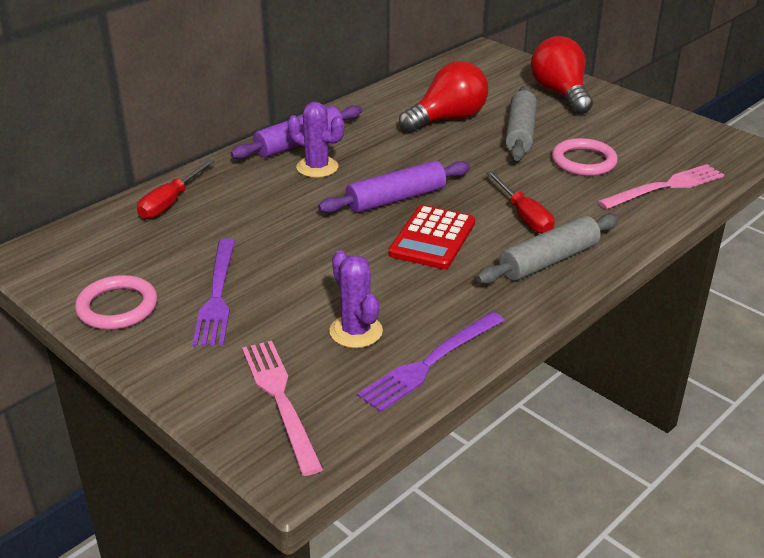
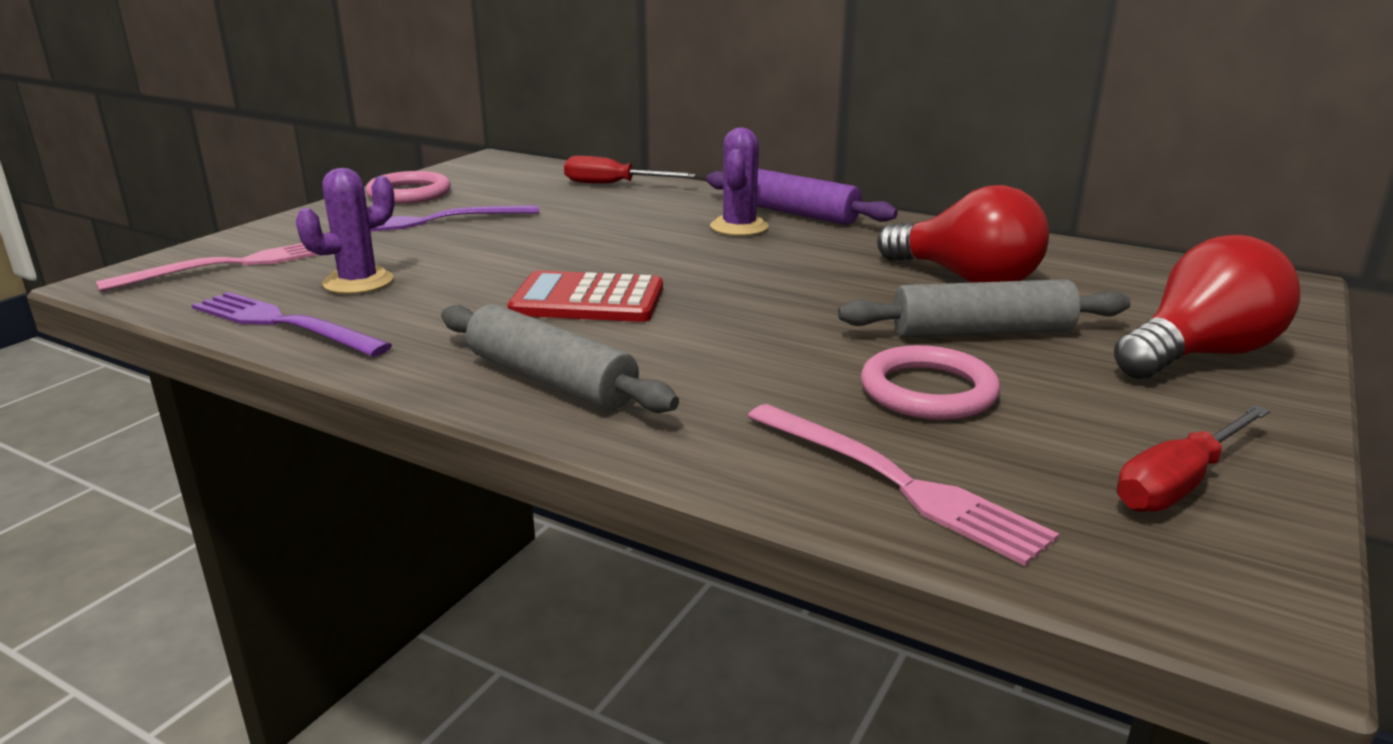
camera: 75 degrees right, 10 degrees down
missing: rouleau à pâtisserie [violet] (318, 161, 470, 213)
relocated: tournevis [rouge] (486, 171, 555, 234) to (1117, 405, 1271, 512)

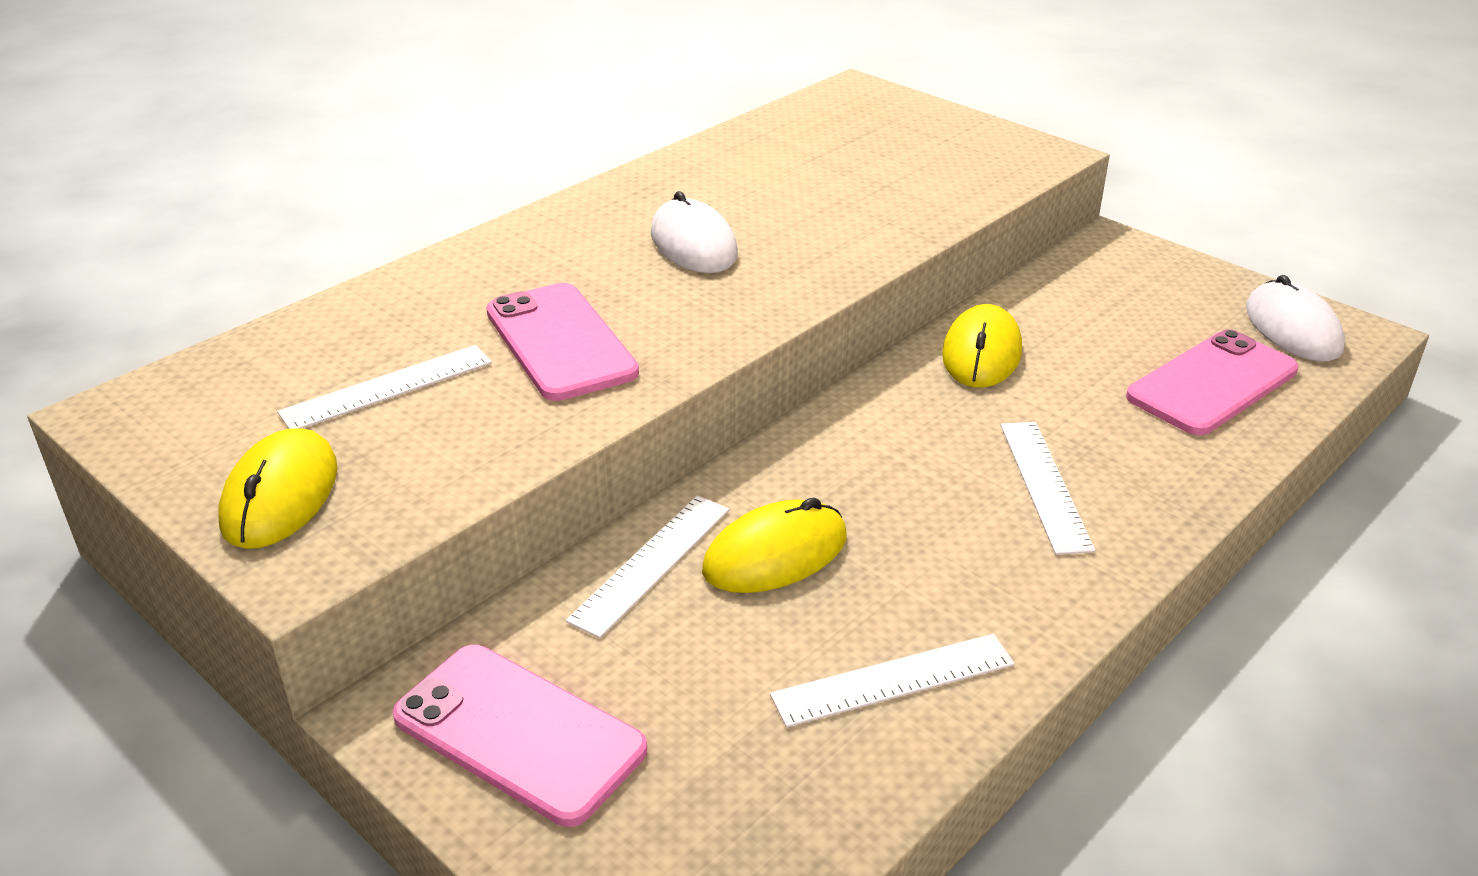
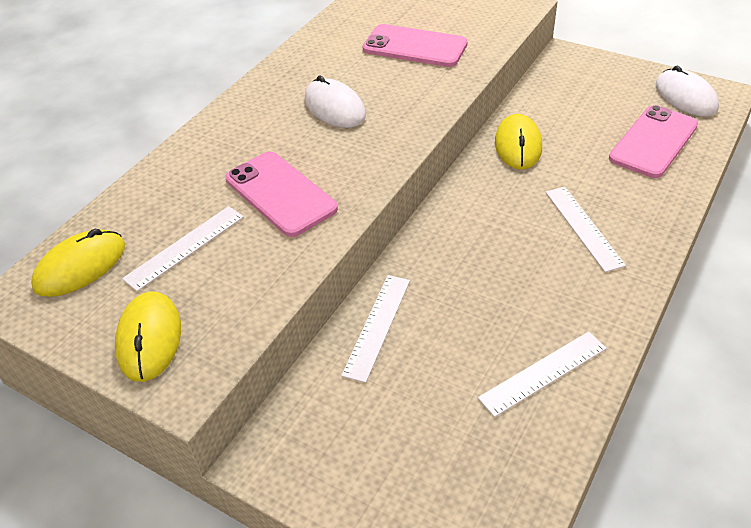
camera: 10 degrees left, 10 degrees up
relocated: téléphone [rose] (392, 645, 647, 827) to (363, 24, 468, 67); souris [jaune] (702, 498, 847, 593) to (31, 229, 125, 297)

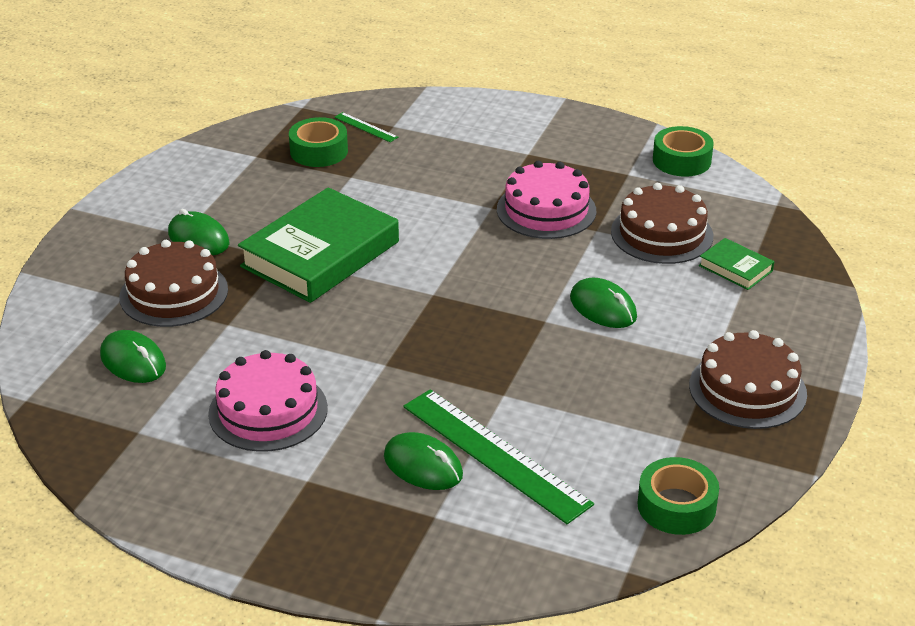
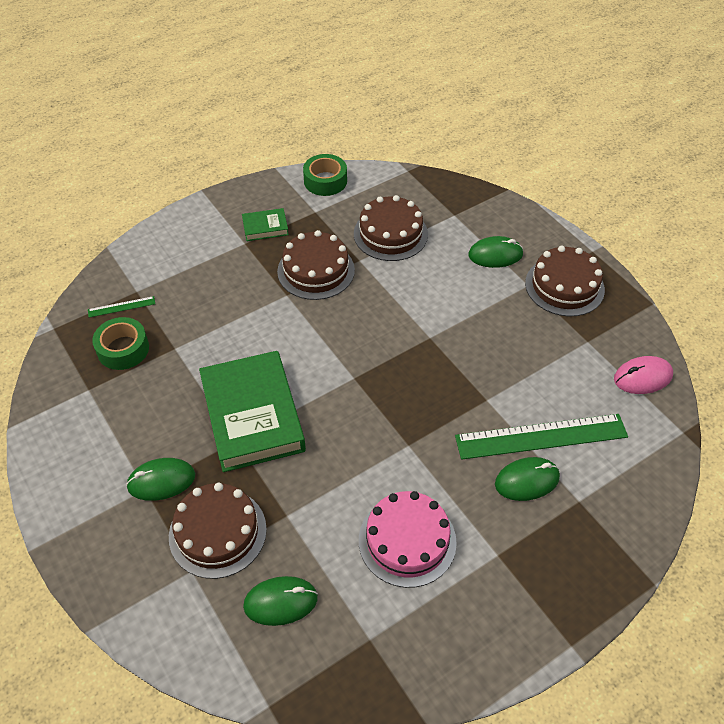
camera: 55 degrees left, 15 degrees up
relocated: souris [vert] (570, 277, 637, 328) to (468, 236, 523, 268); livre [vert] (699, 238, 774, 290) to (242, 208, 289, 241)
exchanged: ruban adhésif [vert] (637, 457, 719, 535) to souris [rose] (614, 356, 673, 394)
colour: gâteau [rose] (497, 161, 596, 239) to gâteau [marron] (277, 230, 355, 300)

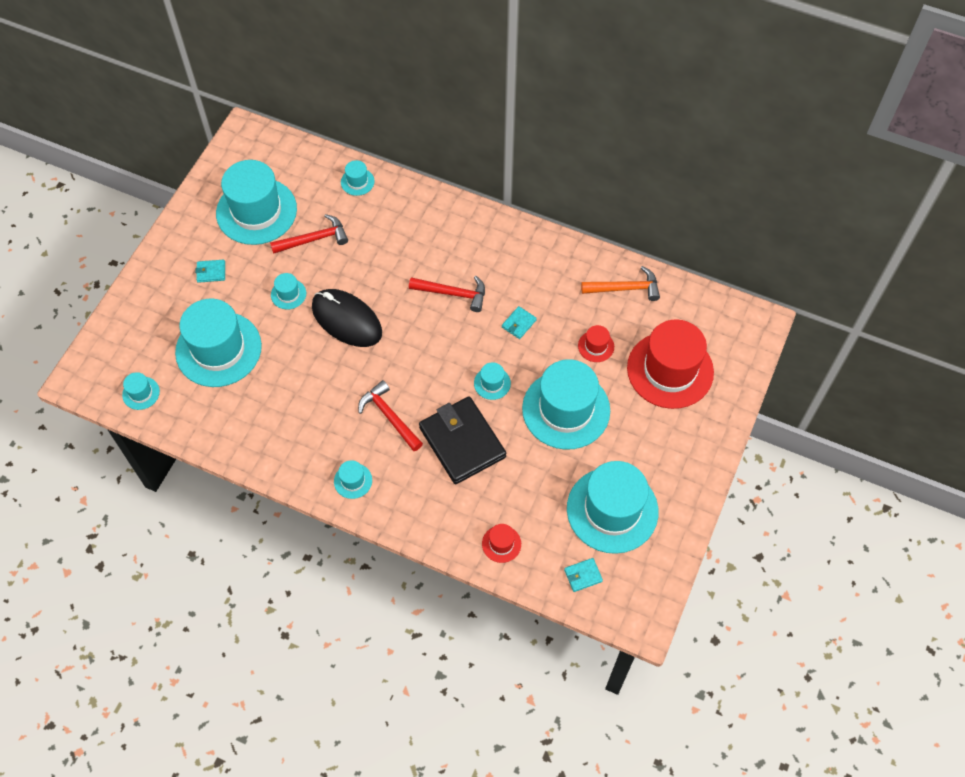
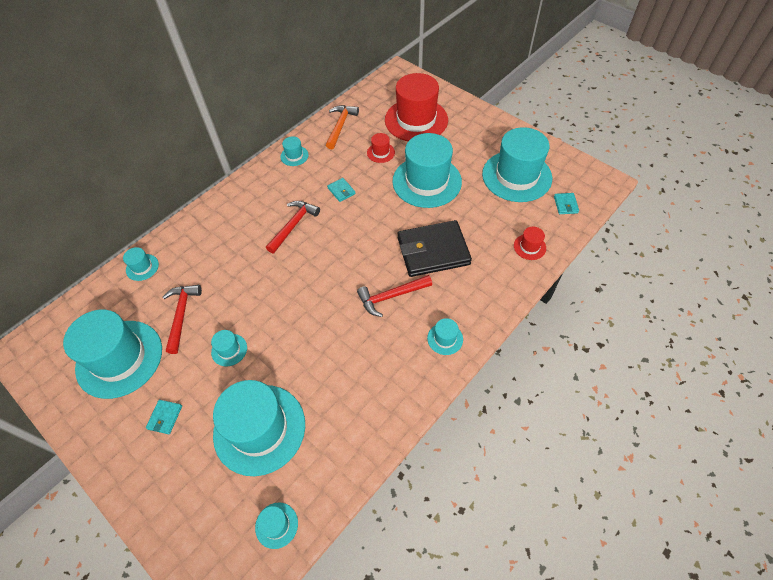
camera: 70 degrees left, 5 degrees down
missing: souris [noir] (312, 289, 382, 347)
relocated: chapeau [turquoise] (474, 362, 511, 400) to (280, 136, 309, 166)

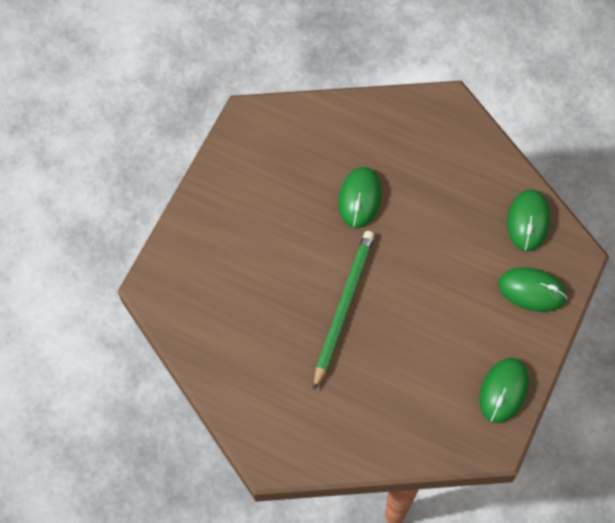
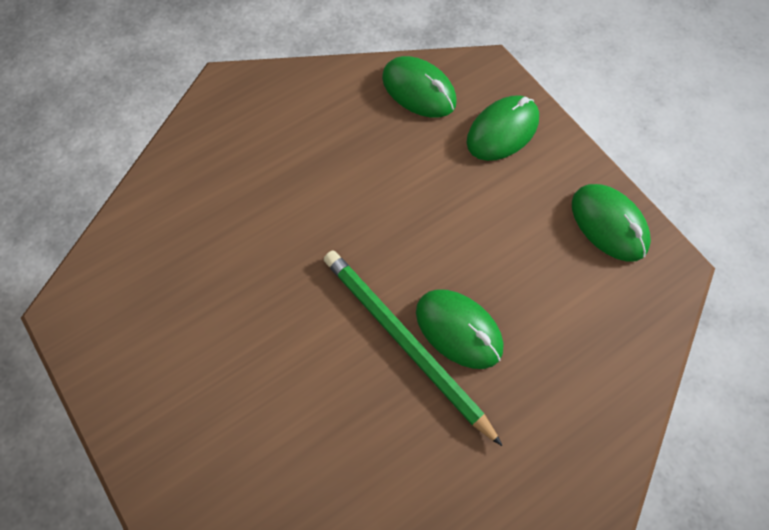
camera: 60 degrees left, 0 degrees up
relocated: souris [vert] (338, 167, 382, 228) to (416, 289, 503, 369)

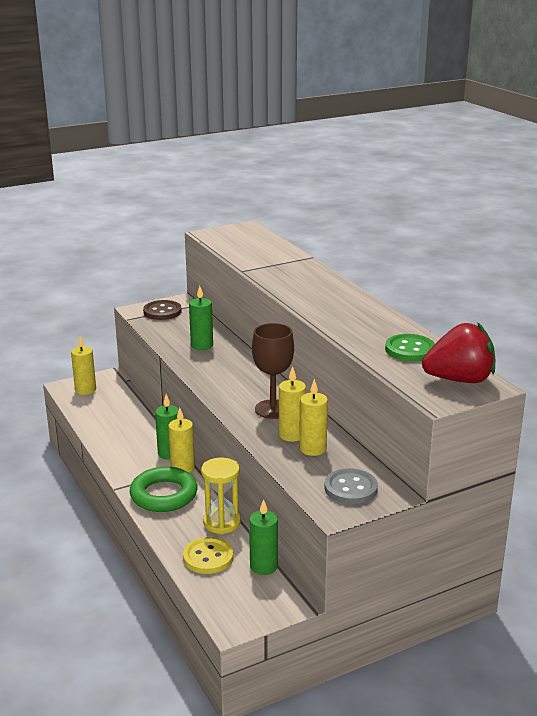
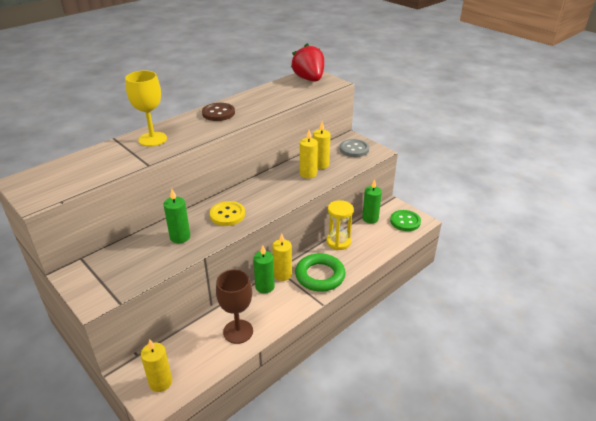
camera: 105 degrees left, 10 degrees up
appeared: verre à pied [jaune] (125, 70, 167, 146)
relocated: bouton [marron] (143, 300, 182, 320) to (202, 103, 235, 121); bouton [jaune] (183, 537, 233, 574) to (210, 201, 245, 226); verre à pied [marron] (252, 323, 294, 419) to (216, 269, 253, 344); bouton [vert] (385, 334, 435, 361) to (390, 210, 421, 231)

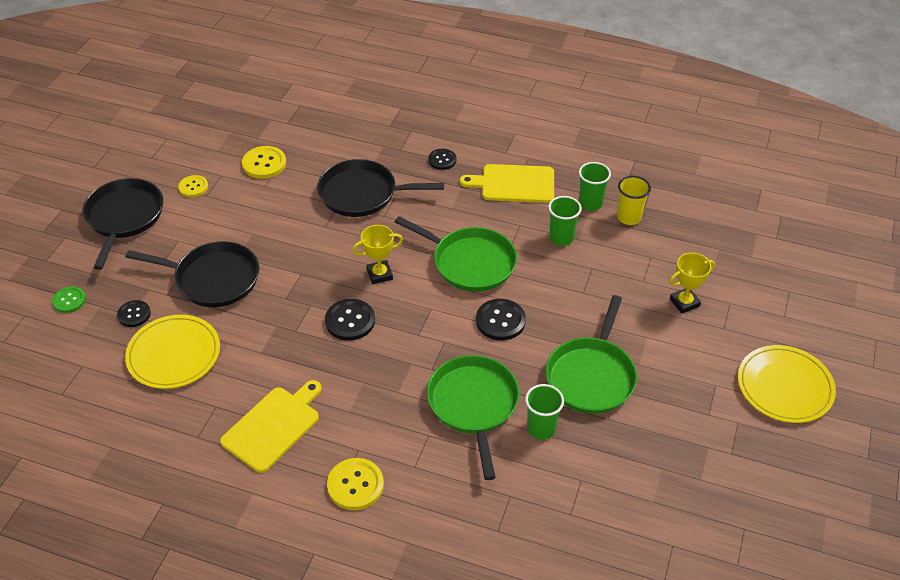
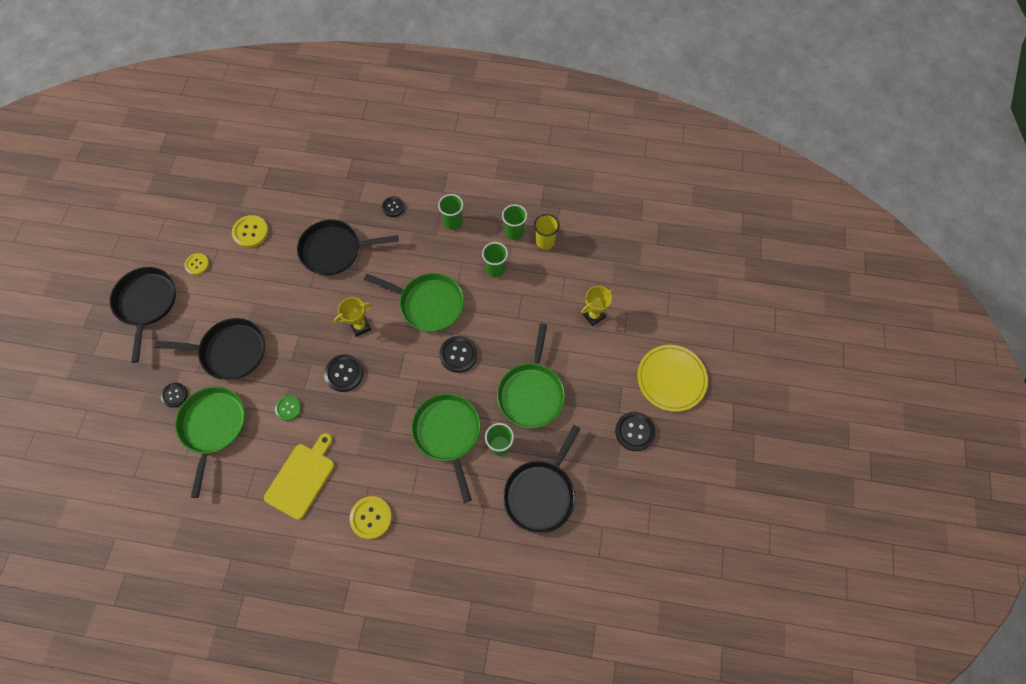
camera: 10 degrees left, 20 degrees up
appeared: poêle [noir] (503, 425, 580, 534); bouton [noir] (615, 412, 656, 451)
relocated: bouton [vert] (52, 286, 86, 313) to (275, 396, 301, 421)
exchanged: assiette [jaune] (125, 315, 220, 389) to poêle [vert] (175, 386, 245, 498); planche à découper [jaune] (460, 164, 554, 203) to gobelet [vert] (438, 194, 463, 230)

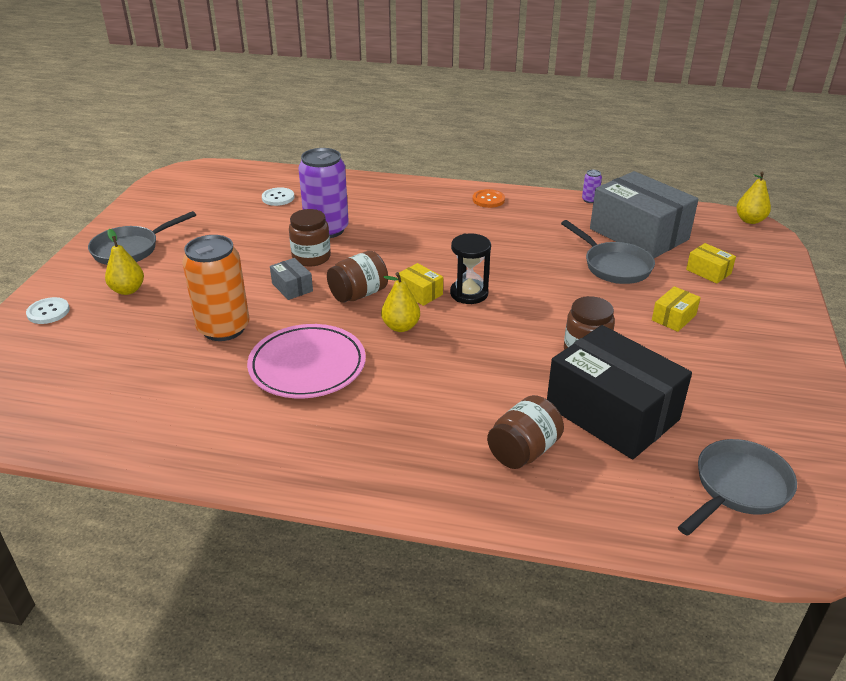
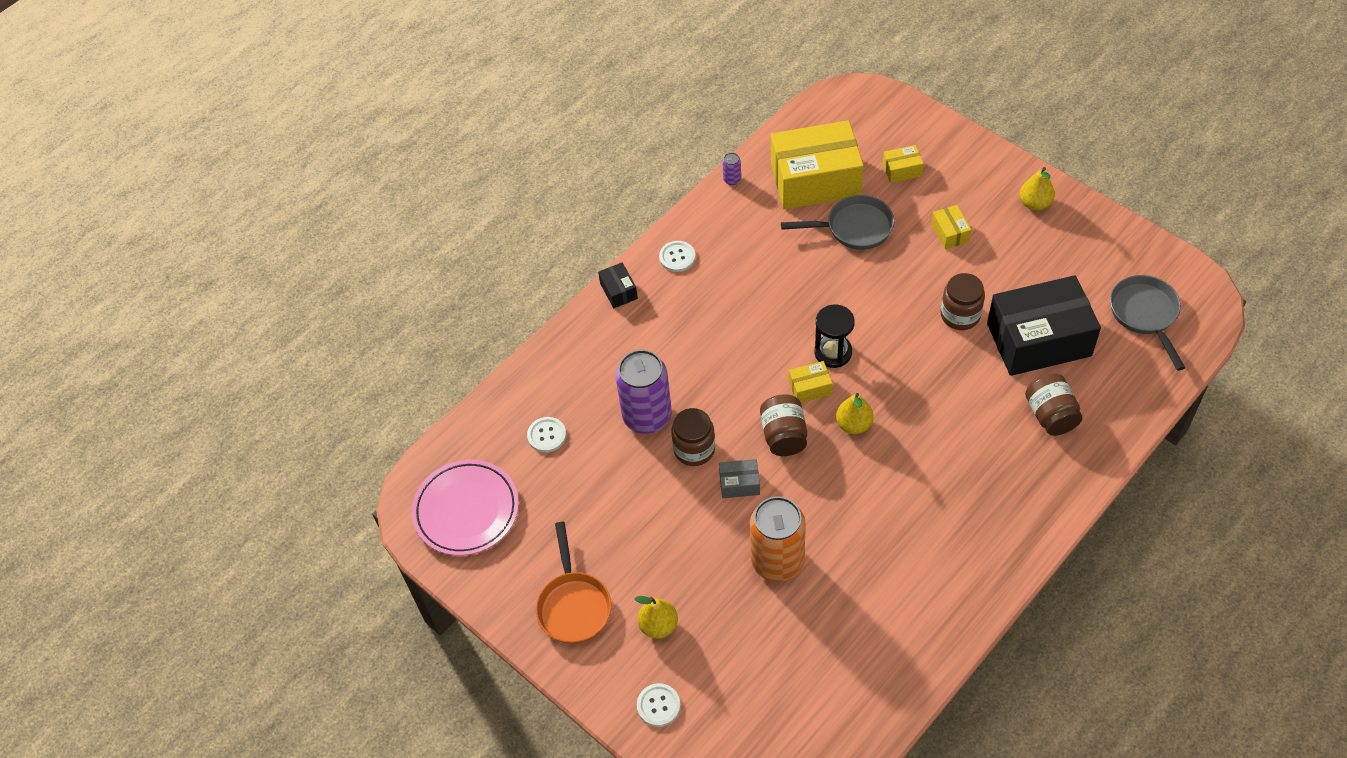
camera: 55 degrees left, 20 degrees up
appeared: boîte [noir] (598, 262, 638, 308)
relocated: assiette [rose] (247, 324, 366, 398) to (412, 460, 519, 556); poire [jaune] (736, 171, 771, 224) to (1020, 167, 1055, 211)
colour: poêle [gris] (88, 211, 196, 265) to poêle [orange] (536, 522, 612, 644); bouton [orange] (473, 189, 505, 208) to bouton [blanc] (659, 241, 695, 272); boîte [gris] (590, 171, 698, 258) to boîte [jaune] (771, 120, 864, 210)

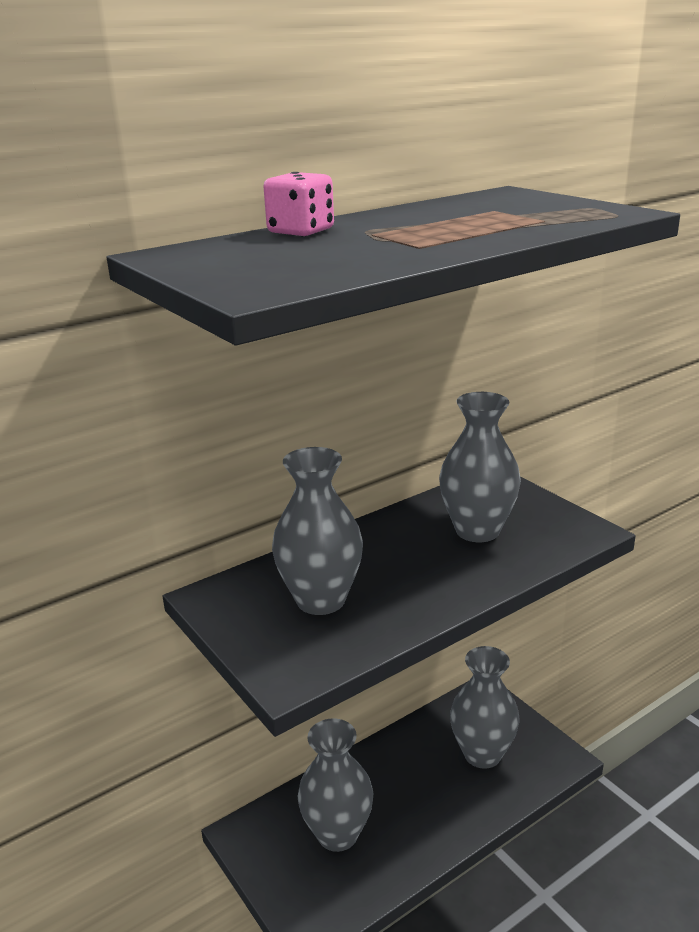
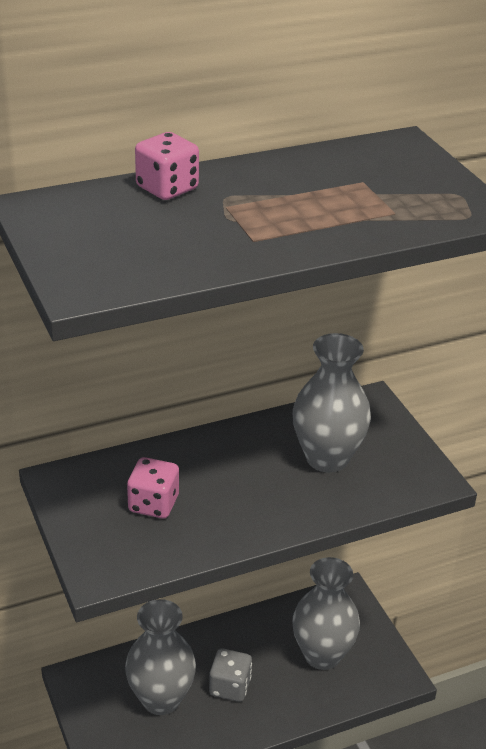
camera: 10 degrees right, 10 degrees up
appeared: dé [gris] (209, 648, 252, 702)
exchanged: vase [gris] (272, 447, 363, 615) to dé [rose] (127, 457, 179, 519)

